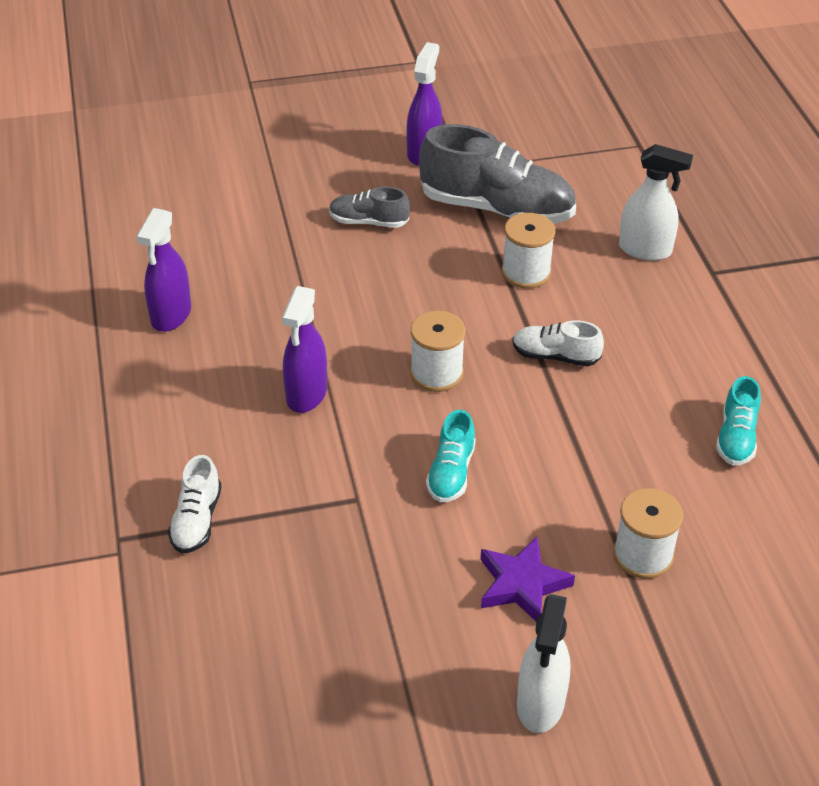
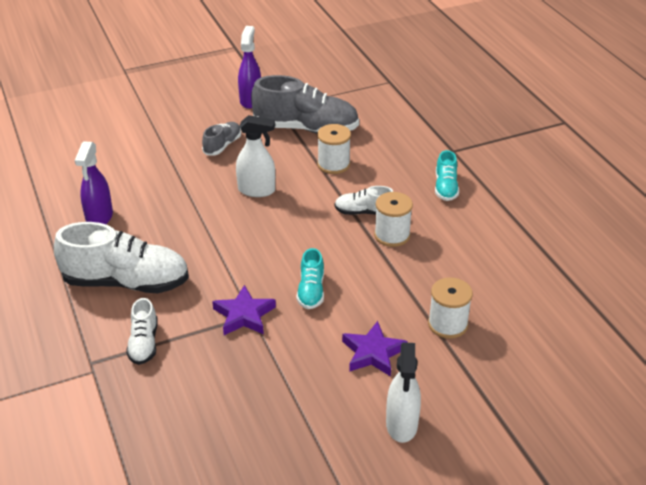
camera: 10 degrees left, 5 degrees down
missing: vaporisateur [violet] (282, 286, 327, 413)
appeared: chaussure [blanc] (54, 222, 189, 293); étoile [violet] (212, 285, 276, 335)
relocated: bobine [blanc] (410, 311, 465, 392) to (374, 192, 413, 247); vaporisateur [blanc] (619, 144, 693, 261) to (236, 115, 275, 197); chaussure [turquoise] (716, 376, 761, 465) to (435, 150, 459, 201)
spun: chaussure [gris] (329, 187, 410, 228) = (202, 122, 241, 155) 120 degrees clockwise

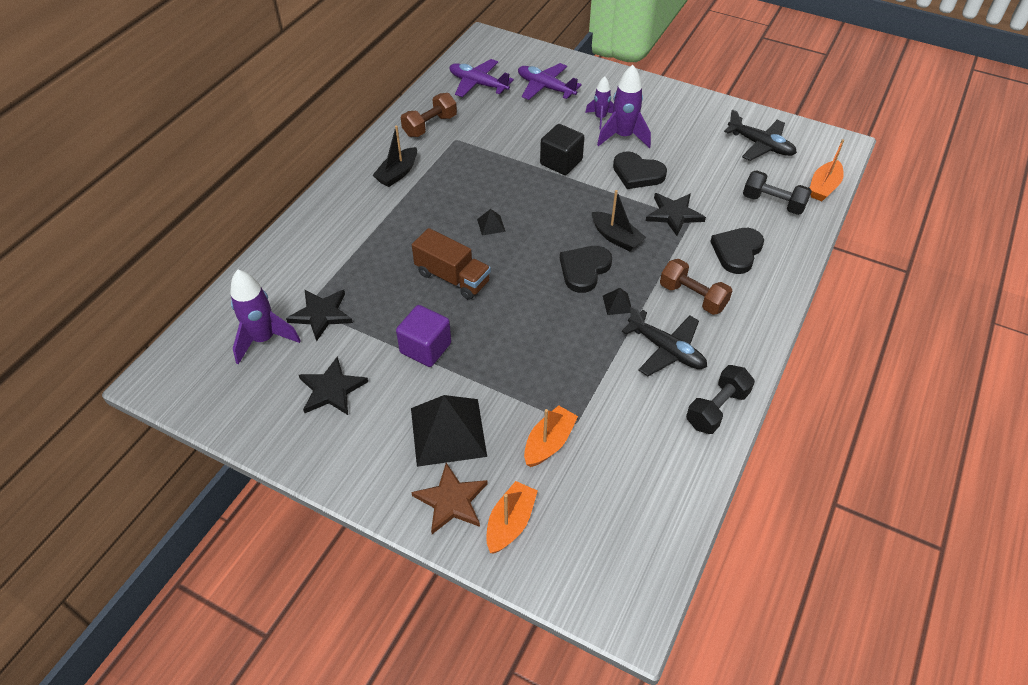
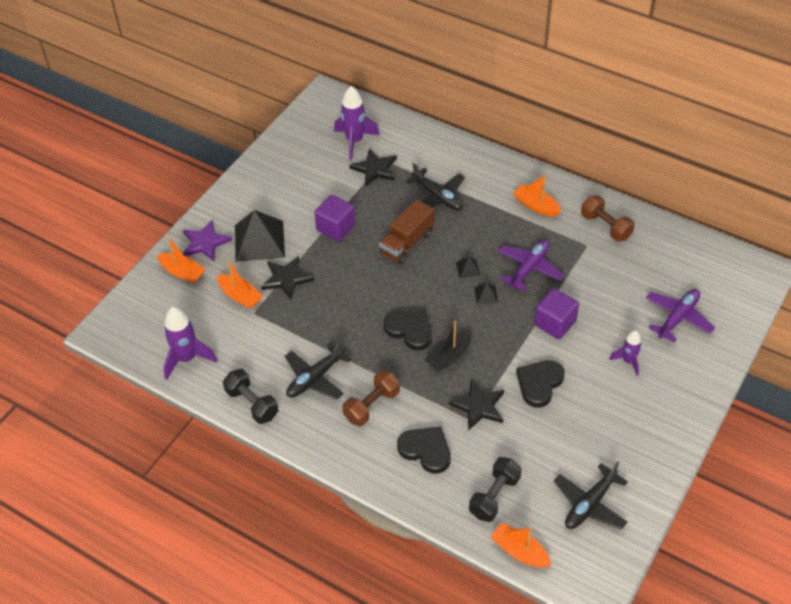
camera: 95 degrees right, 0 degrees up
appeared: avion [noir] (406, 163, 465, 211)
relocated: étoile [noir] (299, 356, 368, 415) to (261, 256, 314, 300); avion [violet] (449, 59, 514, 97) to (498, 239, 564, 291); fusée [violet] (597, 65, 651, 148) to (163, 307, 217, 380); pyramide [noir] (603, 288, 631, 315) to (474, 283, 498, 304)
colour: bateau [noir] (373, 126, 417, 187) to bateau [orange] (513, 174, 561, 217); étoile [marron] (411, 463, 488, 534) to étoile [violet] (183, 220, 232, 261); cube [noir] (540, 124, 585, 175) to cube [violet] (534, 288, 579, 339)

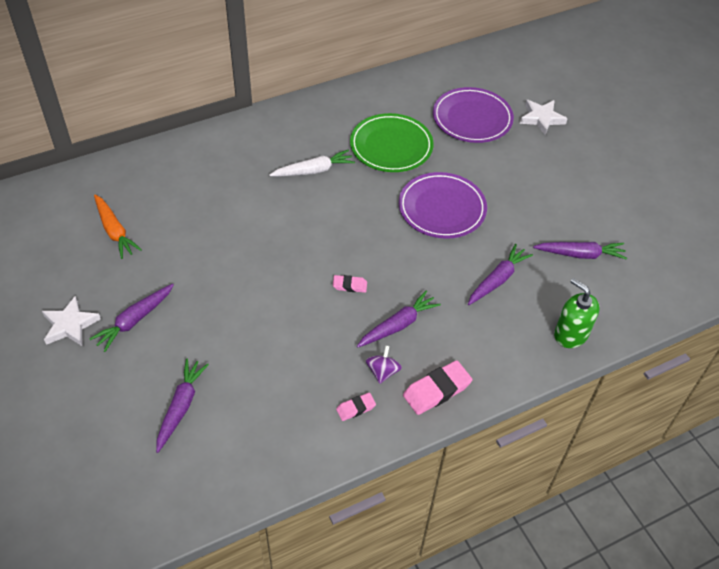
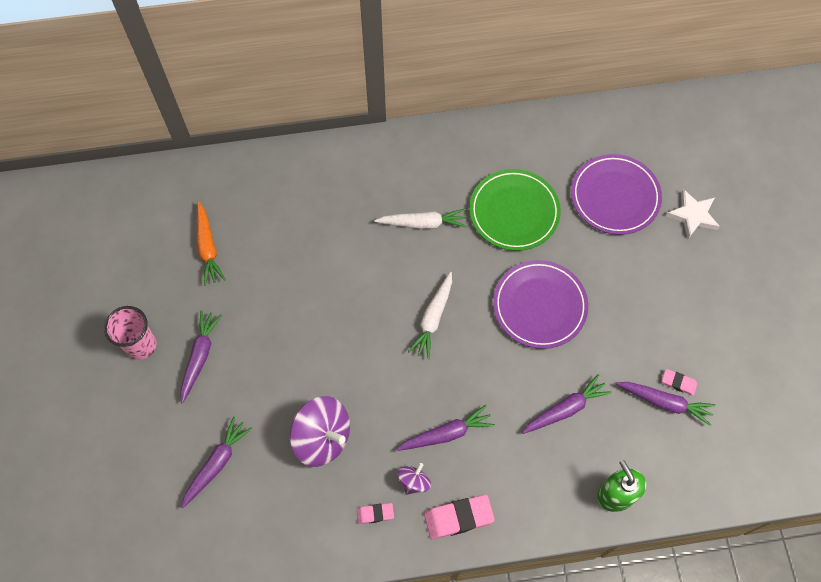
camera: 20 degrees right, 15 degrees up
appeared: toupie [violet] (290, 396, 350, 467); carotte [blanc] (408, 272, 452, 359)
relocated: gomme [rose] (333, 275, 367, 293) to (662, 369, 697, 396)
exchanged: étoile [blanc] (42, 296, 101, 346) to gobelet [rose] (104, 306, 157, 360)
spun: carotte [violet] (90, 284, 174, 352) = (180, 310, 222, 404) 135 degrees clockwise

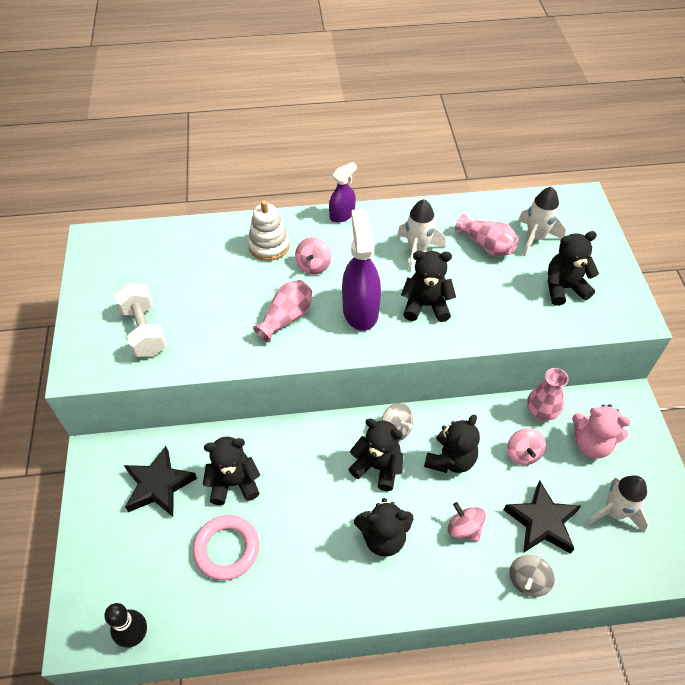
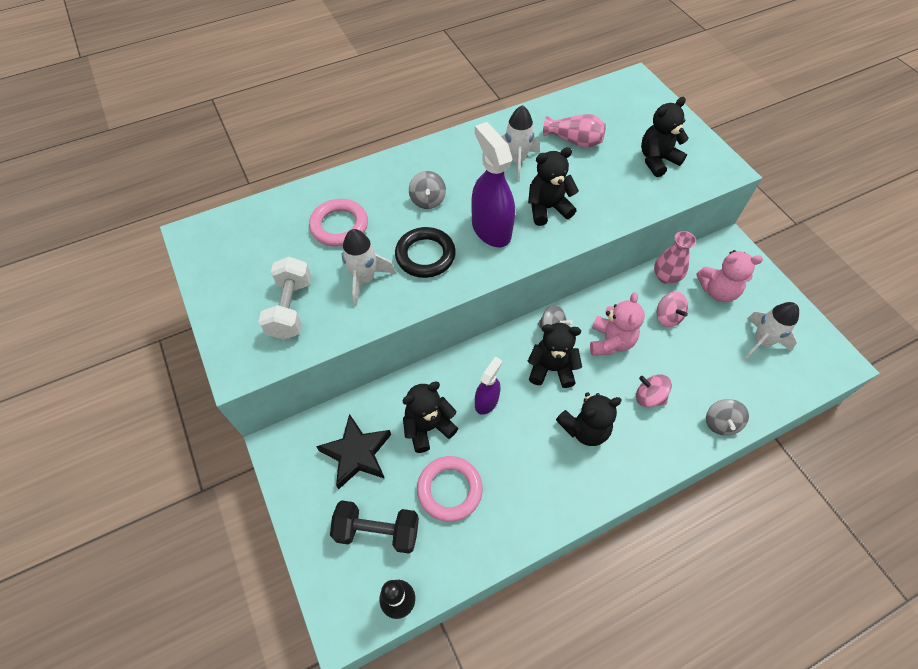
camera: 20 degrees left, 5 degrees up
missing: jouet à empiler [blanc] (248, 200, 290, 261); étoile [noir] (504, 480, 581, 554)
appeared: anneau [rose] (309, 199, 368, 246); haltère [noir] (330, 500, 419, 554)
relocated: vaporisateur [violet] (329, 162, 357, 223) to (475, 357, 502, 415); fusée [blanc] (518, 187, 566, 256) to (341, 229, 396, 306)
exchanged: vase [rose] (253, 280, 312, 342) to anneau [noir] (395, 227, 456, 278)
colour: toupie [rose] (295, 237, 331, 275) to toupie [gris] (409, 171, 446, 209); ours en peluche [noir] (424, 414, 480, 473) to ours en peluche [rose] (590, 292, 645, 355)
spun: haltère [blanc] (114, 283, 167, 357) = (258, 257, 311, 340) 45 degrees clockwise

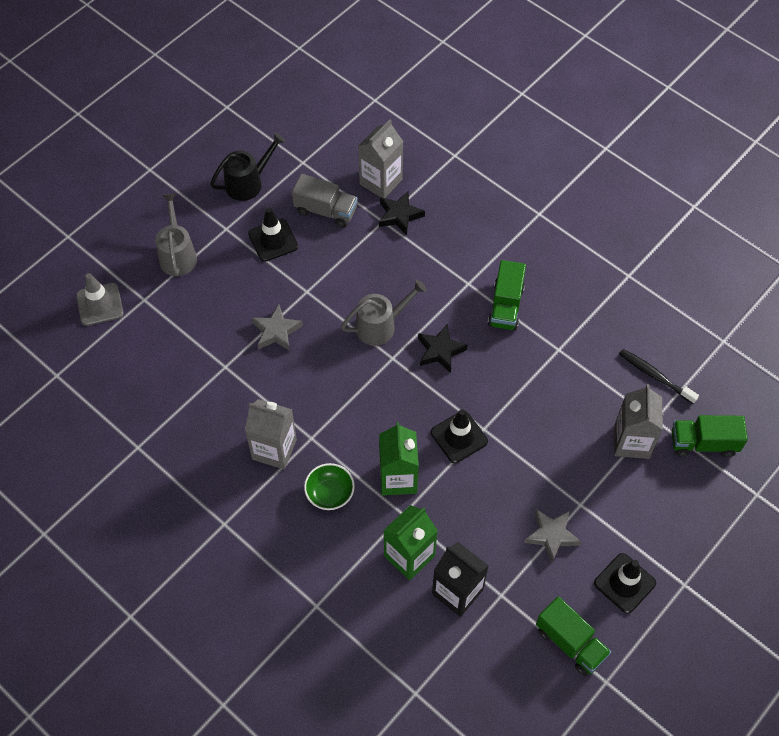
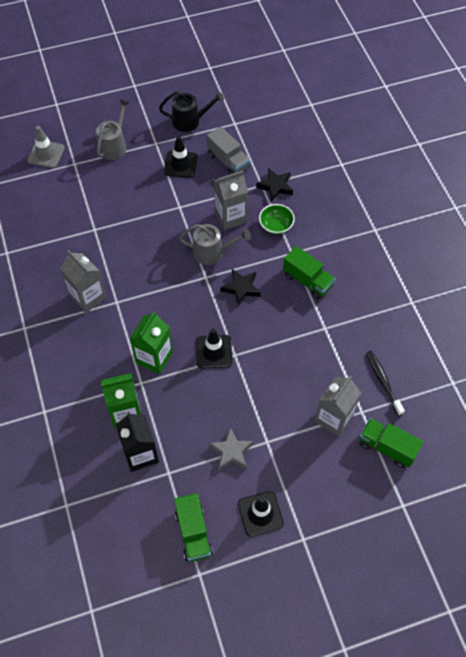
camera: 30 degrees right, 0 degrees up
missing: étoile [gris] (252, 304, 303, 351)
relocated: bol [vert] (304, 463, 355, 510) to (259, 204, 295, 235); brique de lait [gris] (358, 119, 403, 198) to (214, 171, 248, 230)
spun: camion [vert] (488, 260, 526, 331) = (283, 246, 335, 299) 90 degrees counterclockwise

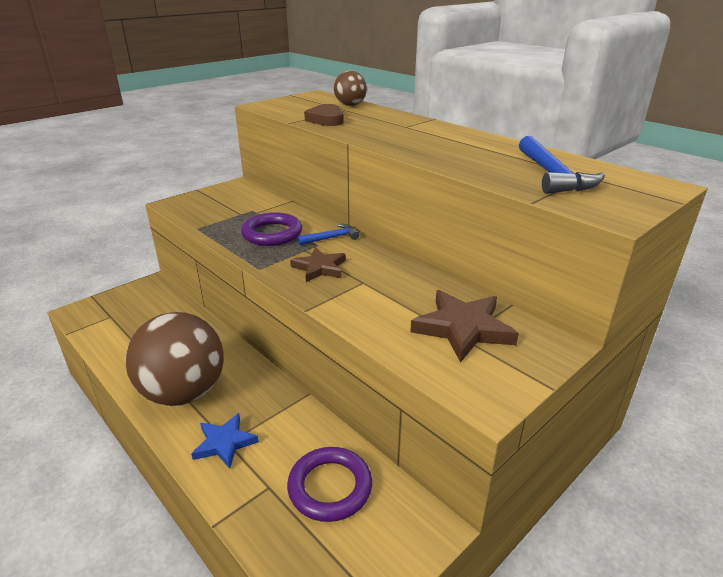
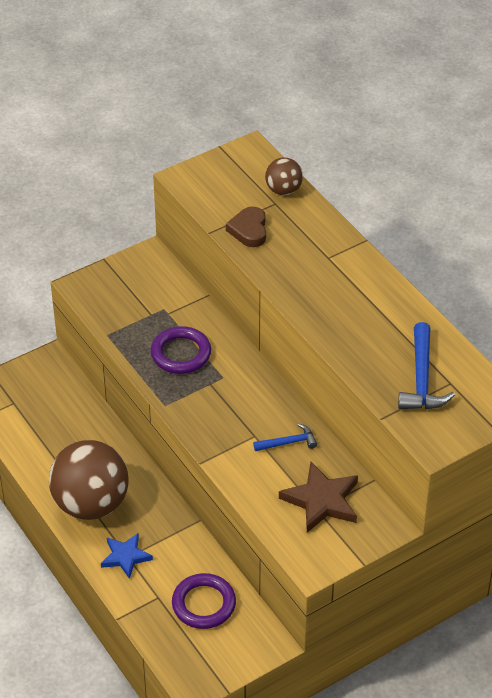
camera: 10 degrees right, 15 degrees up
missing: étoile [marron] (290, 247, 346, 282)
relocated: marteau [bleu] (297, 224, 359, 245) to (253, 423, 317, 451)

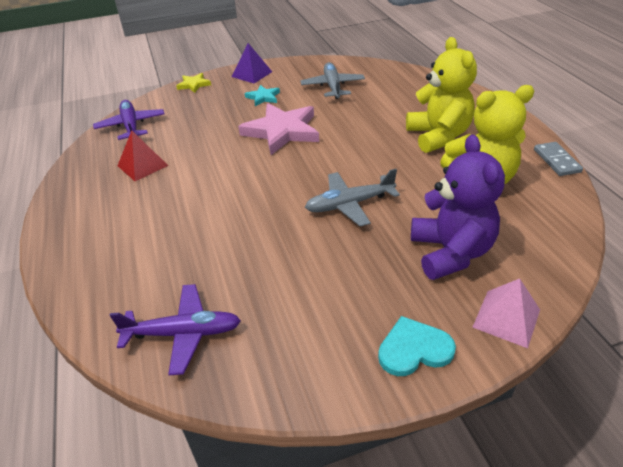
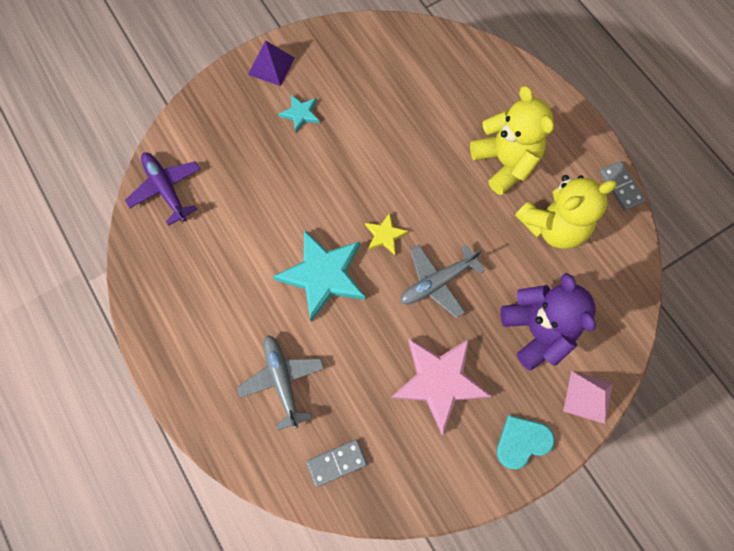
camera: 15 degrees left, 30 degrees up
missing: pyramide [rouge] (117, 130, 168, 181)
appeared: étoile [turquoise] (273, 230, 365, 322)
relocated: étoile [jaune] (176, 73, 211, 93) to (365, 213, 408, 255); étoile [rose] (238, 103, 319, 155) to (391, 339, 492, 435); avion [gris] (301, 62, 365, 99) to (237, 335, 324, 430)
exchanged: avion [violet] (109, 284, 241, 375) to domino [gris] (306, 439, 367, 487)

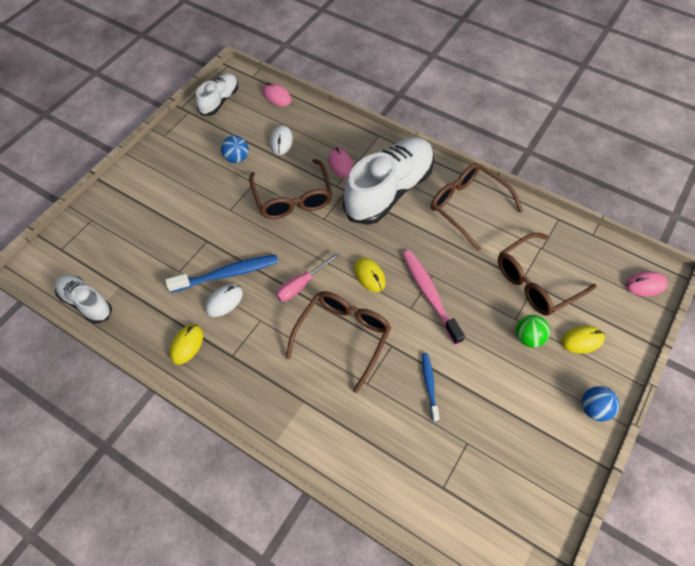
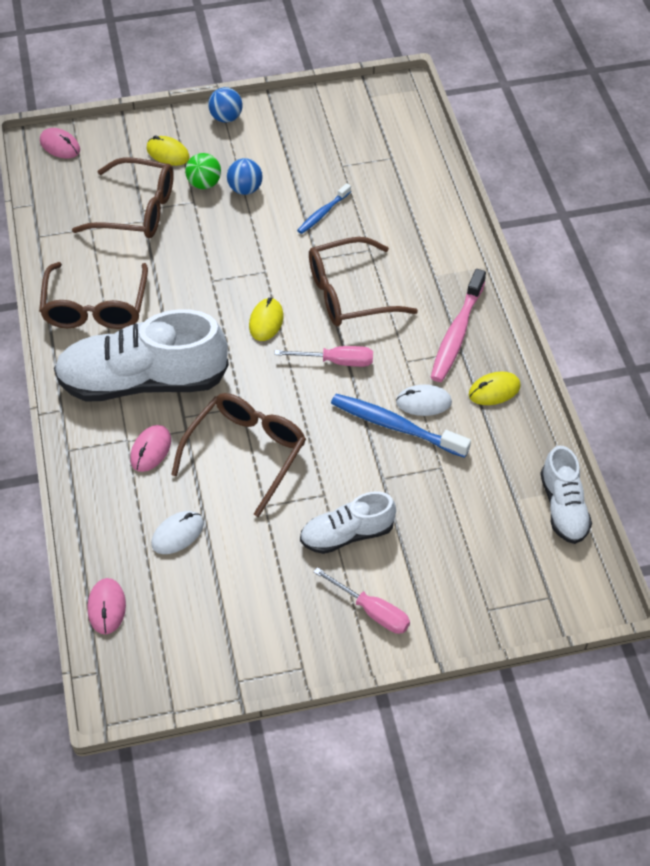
camera: 135 degrees left, 5 degrees down
appeared: tournevis [rose] (314, 567, 410, 634)
relocated: chaussure [blanc] (196, 73, 238, 116) to (300, 492, 396, 554); balle [bleu] (221, 135, 249, 163) to (227, 158, 263, 195); brosse à dents [rose] (402, 250, 465, 345) to (430, 269, 486, 382)

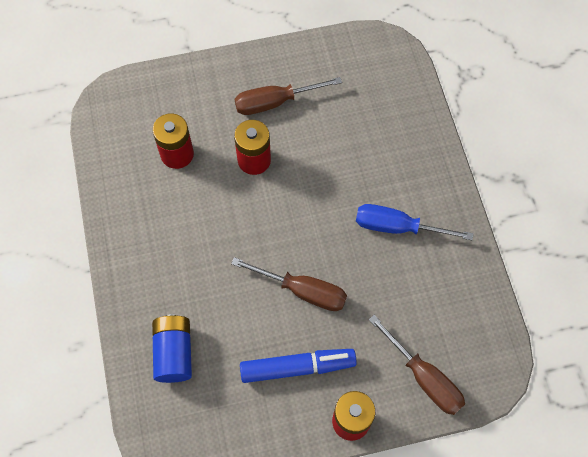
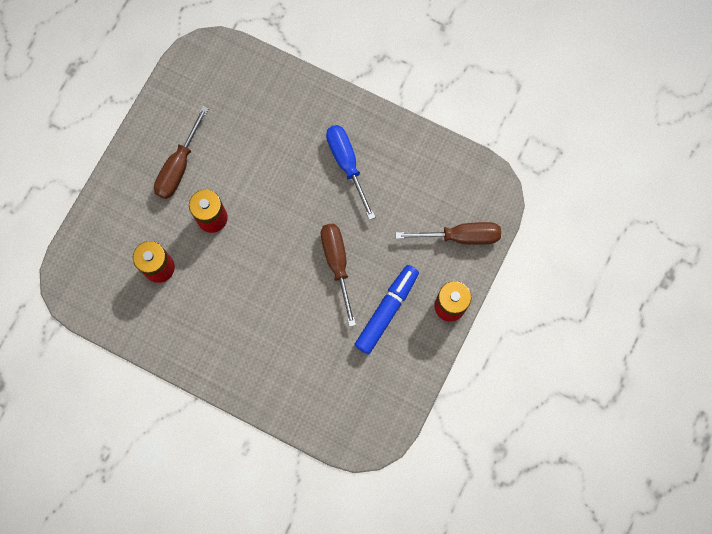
camera: 50 degrees left, 10 degrees up
missing: pile [bleu] (152, 314, 192, 383)
spun: tournevis [marron] (231, 257, 347, 311) = (321, 224, 356, 327) 75 degrees counterclockwise; tournevis [bleu] (356, 204, 473, 240) = (326, 125, 375, 220) 105 degrees clockwise

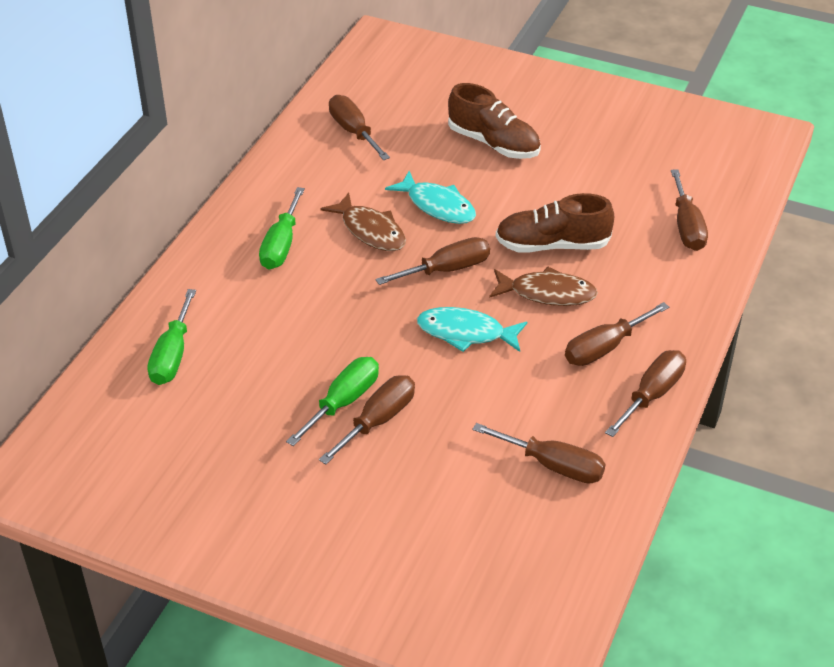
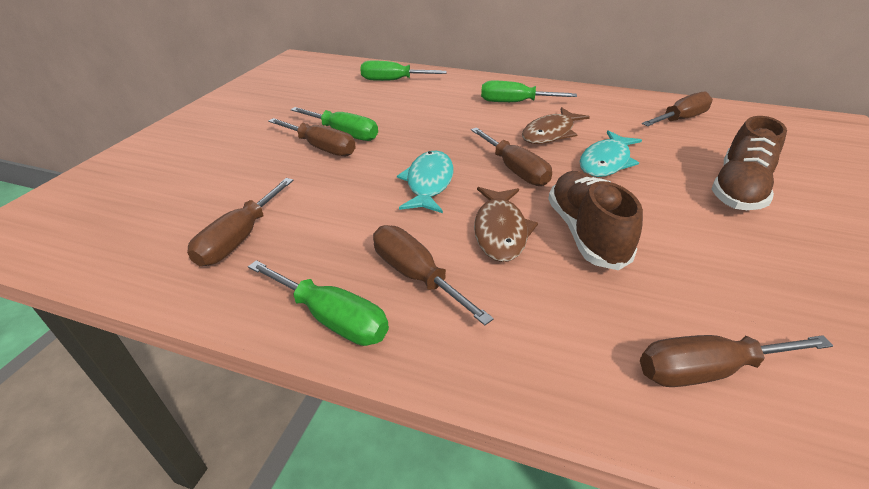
camera: 85 degrees right, 5 degrees down
colour: tournevis [marron] (605, 350, 686, 437) to tournevis [vert] (248, 260, 389, 346)

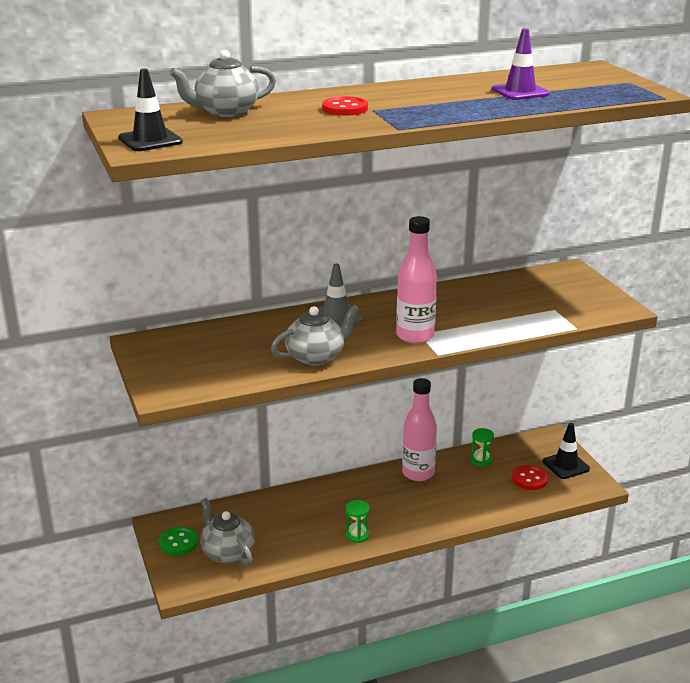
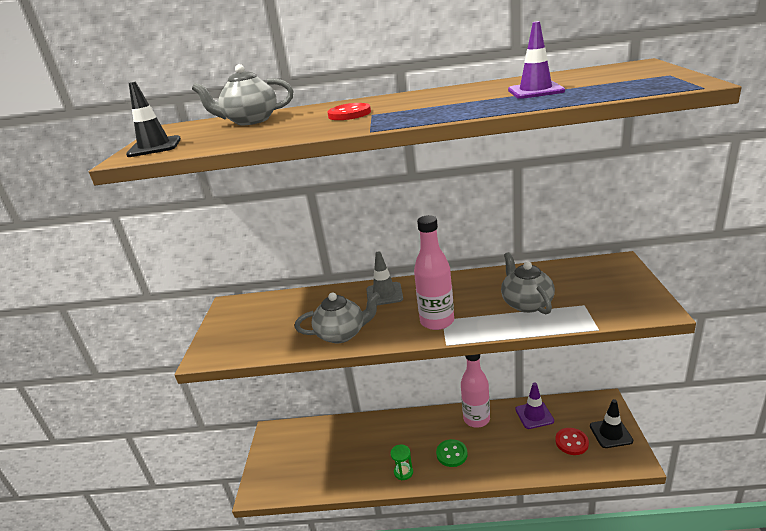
camera: 25 degrees right, 0 degrees up
relocated: bouton [vert] (159, 526, 198, 556) to (436, 439, 468, 467); théière [gris] (200, 498, 255, 565) to (501, 252, 555, 314)
exchanged: sablier [vert] (471, 428, 494, 467) to cône de chantier [violet] (515, 383, 554, 429)

